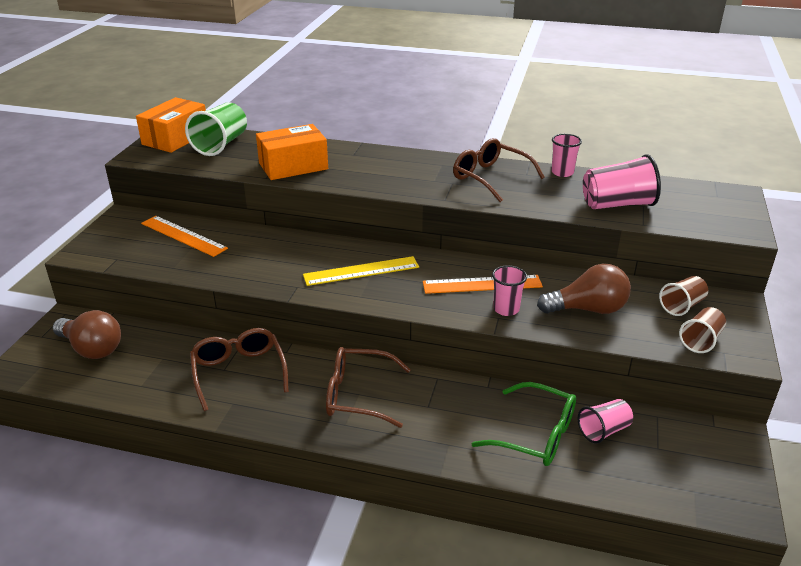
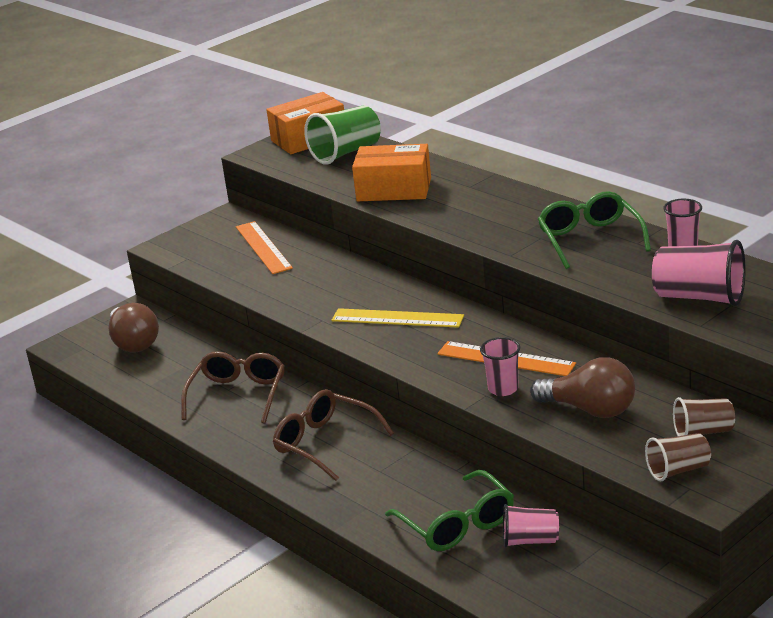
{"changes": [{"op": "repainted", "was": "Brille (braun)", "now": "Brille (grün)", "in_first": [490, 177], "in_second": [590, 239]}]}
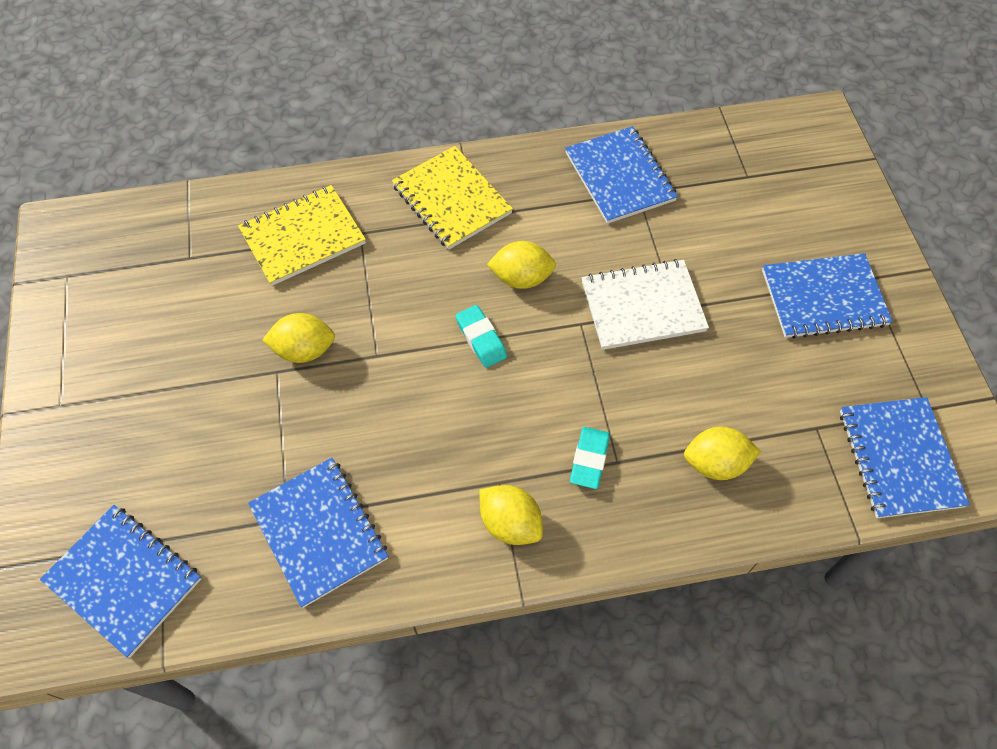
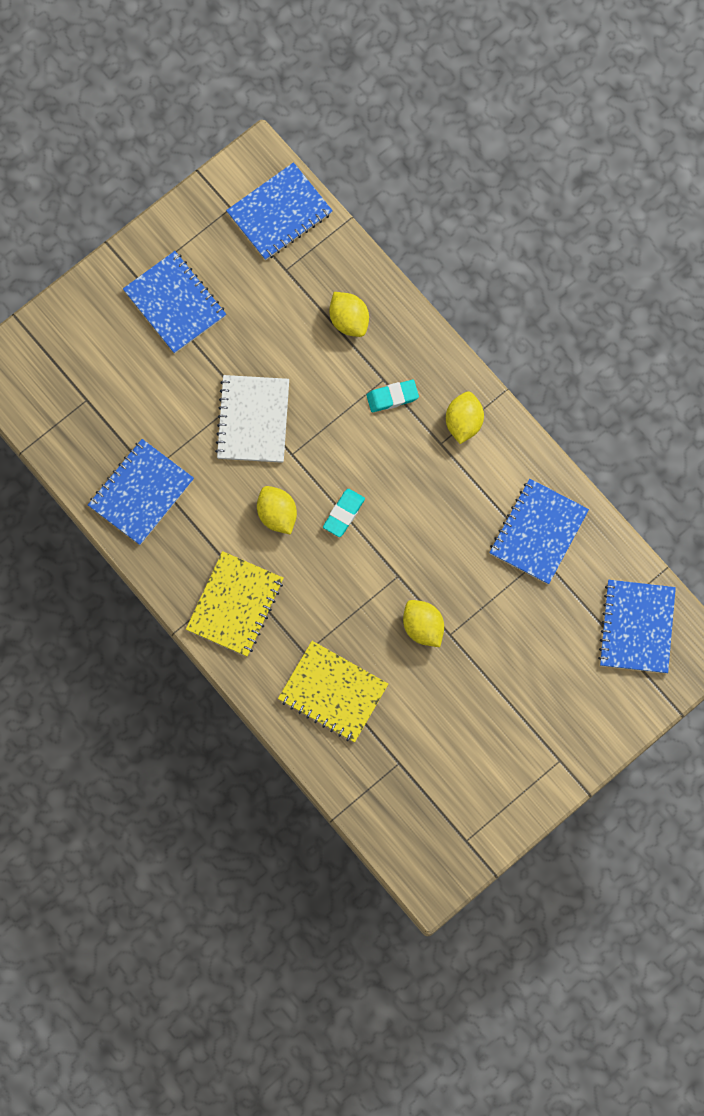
{"changes": [{"op": "rotated", "was": "Notizbuch (weiß)", "in_first": [642, 306], "in_second": [253, 420], "clockwise": 45}]}
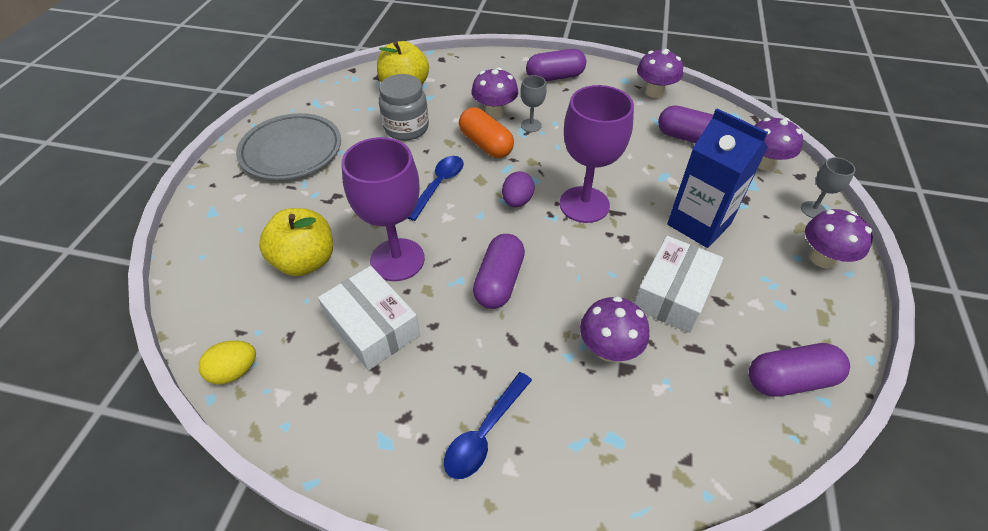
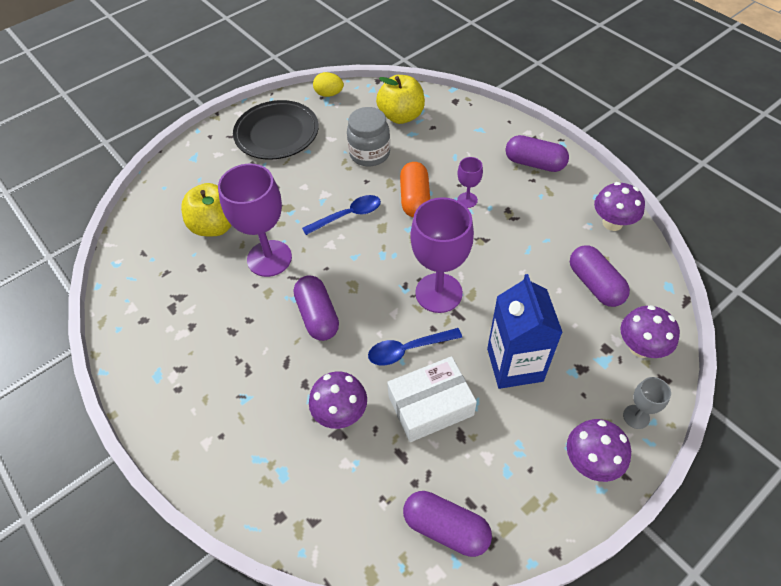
{"changes": [{"op": "repainted", "was": "Teller (grau)", "now": "Teller (schwarz)", "in_first": [291, 151], "in_second": [277, 134]}, {"op": "rotated", "was": "Kapsel (lila)", "in_first": [499, 281], "in_second": [318, 316], "clockwise": -75}, {"op": "shifted", "was": "Ei (gelb)", "in_first": [234, 371], "in_second": [329, 94]}, {"op": "shifted", "was": "Löffel (blau)", "in_first": [484, 433], "in_second": [408, 349]}, {"op": "repainted", "was": "Kelch (grau)", "now": "Kelch (lila)", "in_first": [531, 125], "in_second": [467, 200]}, {"op": "gone", "was": "Schachtel (weiß)", "in_first": [372, 327]}, {"op": "gone", "was": "Pilz (lila)", "in_first": [494, 112]}, {"op": "gone", "was": "Ei (lila)", "in_first": [517, 201]}]}
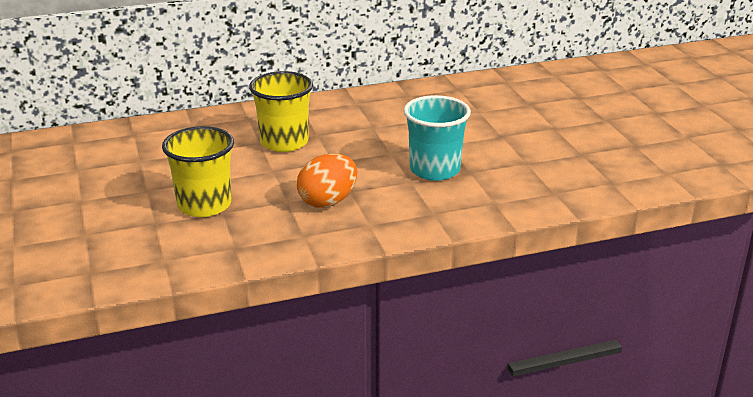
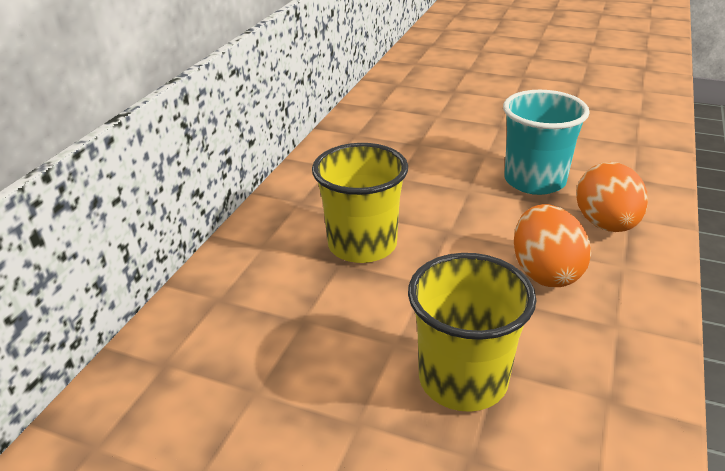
{"changes": [{"op": "new", "now": "Ei (orange)", "in_second": [605, 225]}]}
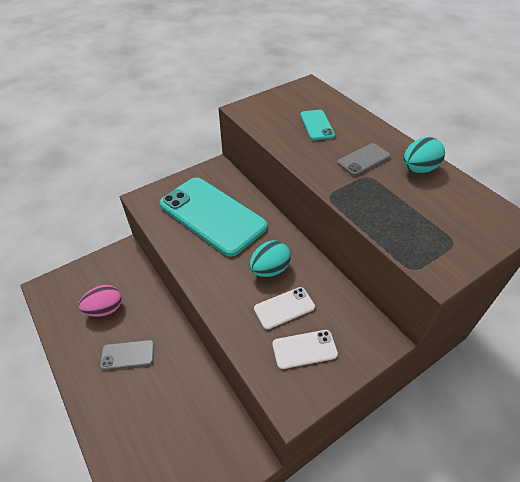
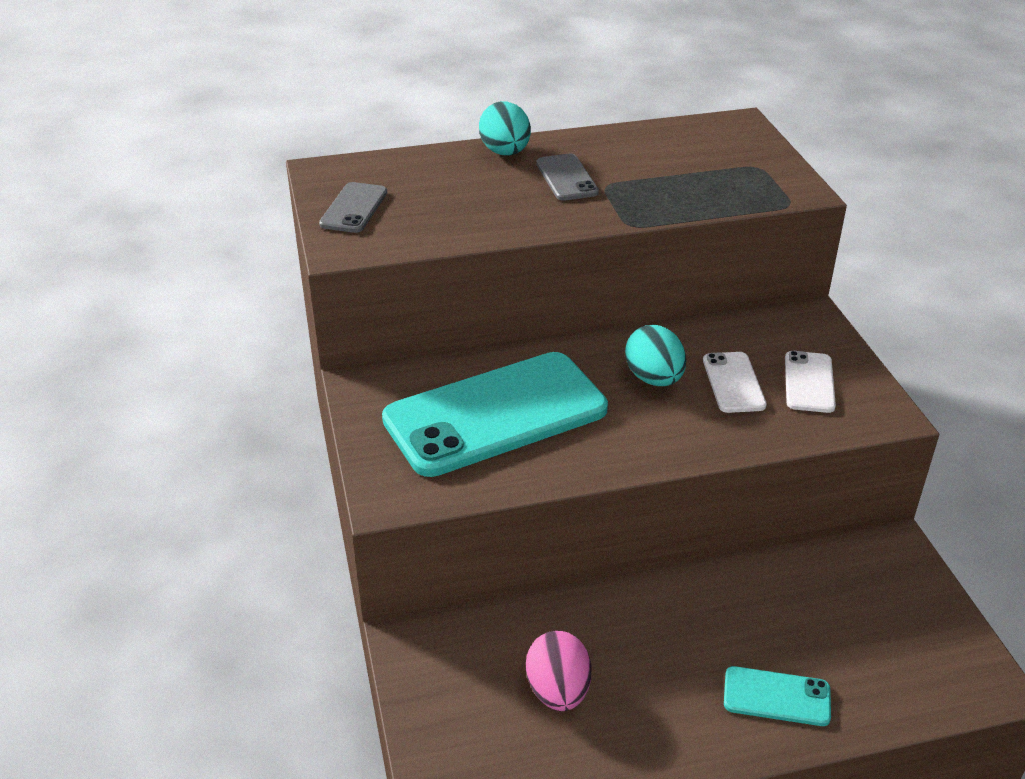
{"changes": [{"op": "shifted", "was": "Handy (grau)", "in_first": [127, 355], "in_second": [354, 208]}, {"op": "shifted", "was": "Ei (türkis)", "in_first": [418, 169], "in_second": [505, 152]}, {"op": "shifted", "was": "Handy (türkis)", "in_first": [317, 125], "in_second": [776, 697]}]}
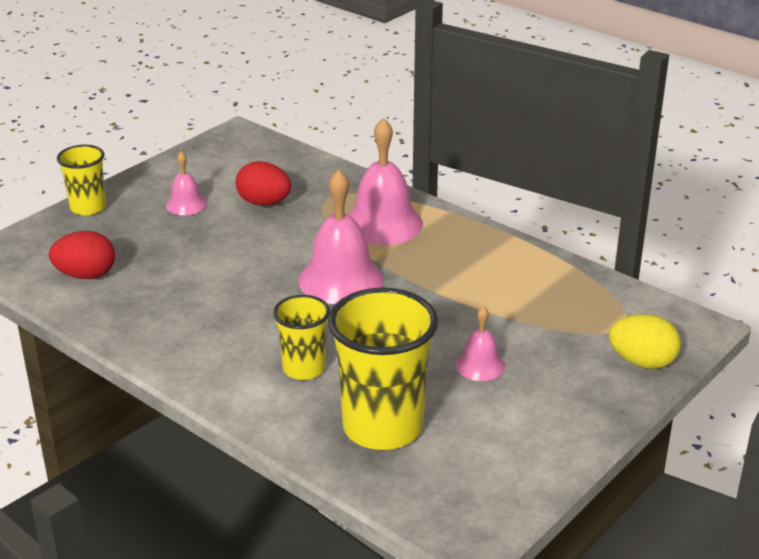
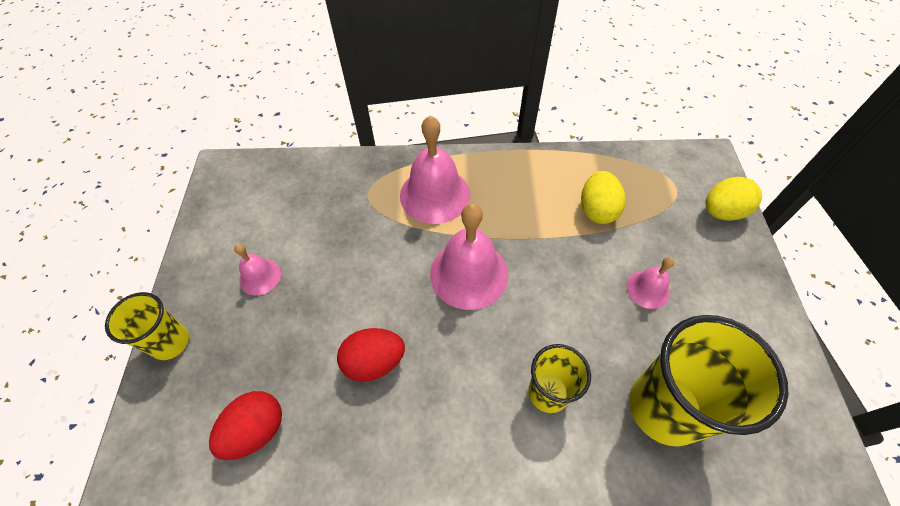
{"changes": [{"op": "shifted", "was": "Ei (rot)", "in_first": [264, 203], "in_second": [374, 362]}, {"op": "new", "now": "Ei (gelb)", "in_second": [597, 210]}]}
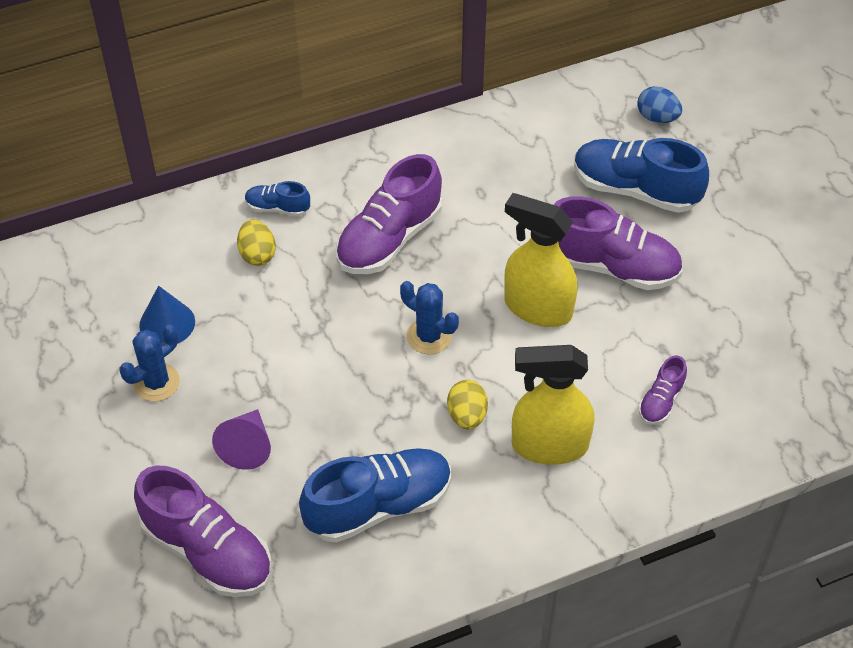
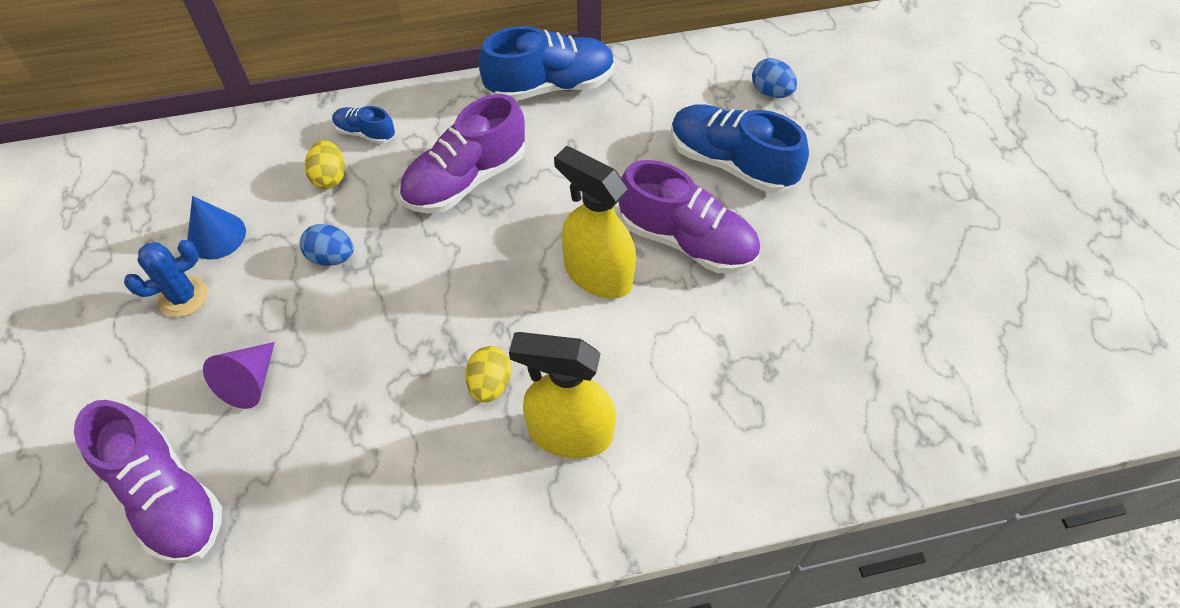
{"changes": [{"op": "new", "now": "Ei (blau)", "in_second": [331, 257]}, {"op": "shifted", "was": "Schuh (blau)", "in_first": [378, 506], "in_second": [550, 86]}, {"op": "gone", "was": "Kaktus (blau)", "in_first": [429, 336]}, {"op": "gone", "was": "Schuh (lila)", "in_first": [661, 401]}]}
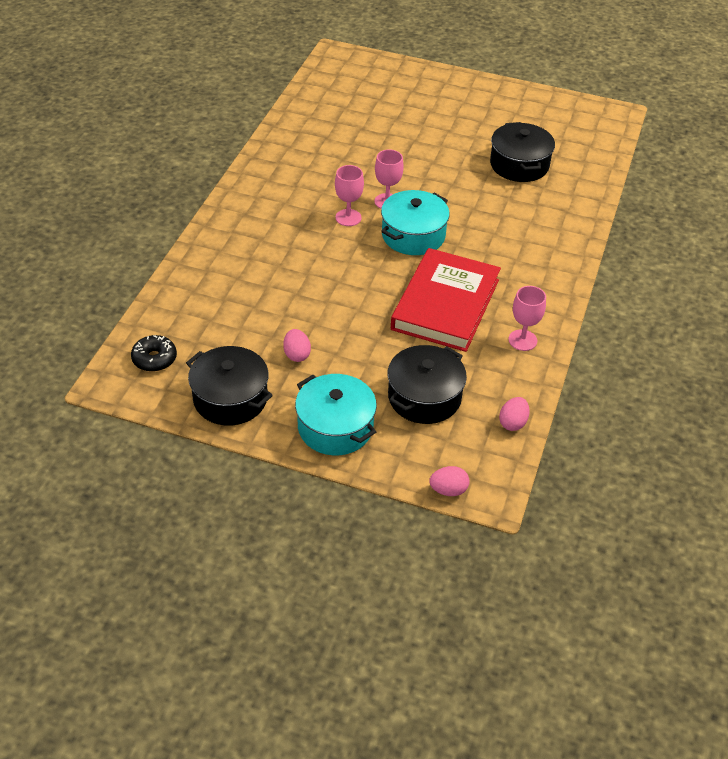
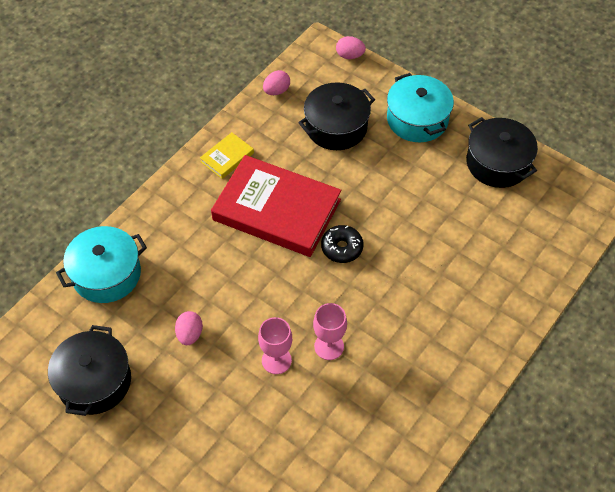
{"changes": [{"op": "shifted", "was": "Kochtopf (türkis)", "in_first": [413, 235], "in_second": [106, 274]}, {"op": "shifted", "was": "Ei (rosa)", "in_first": [297, 354], "in_second": [190, 334]}, {"op": "swapped", "was": "Kelch (rosa)", "now": "Buch (gelb)", "in_first": [522, 340], "in_second": [227, 157]}, {"op": "rotated", "was": "Buch (rot)", "in_first": [445, 304], "in_second": [276, 210], "clockwise": 75}, {"op": "shifted", "was": "Donut (schwarz)", "in_first": [154, 359], "in_second": [342, 248]}]}
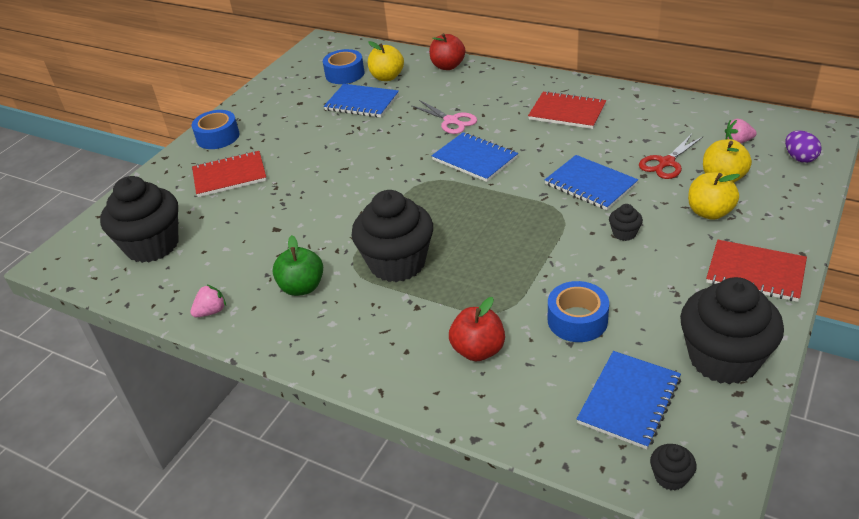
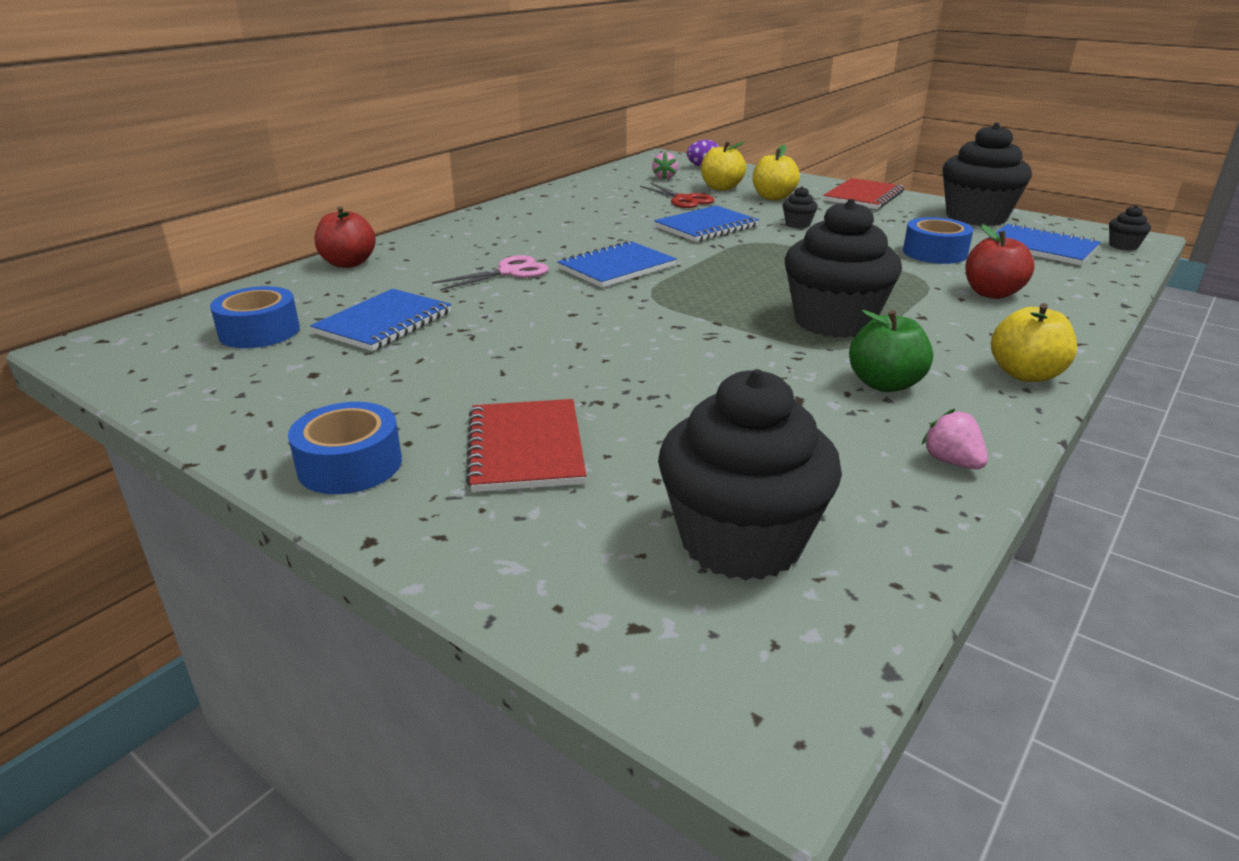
{"changes": [{"op": "shifted", "was": "Apfel (gelb)", "in_first": [387, 77], "in_second": [1025, 374]}, {"op": "gone", "was": "Notizbuch (rot)", "in_first": [567, 112]}]}
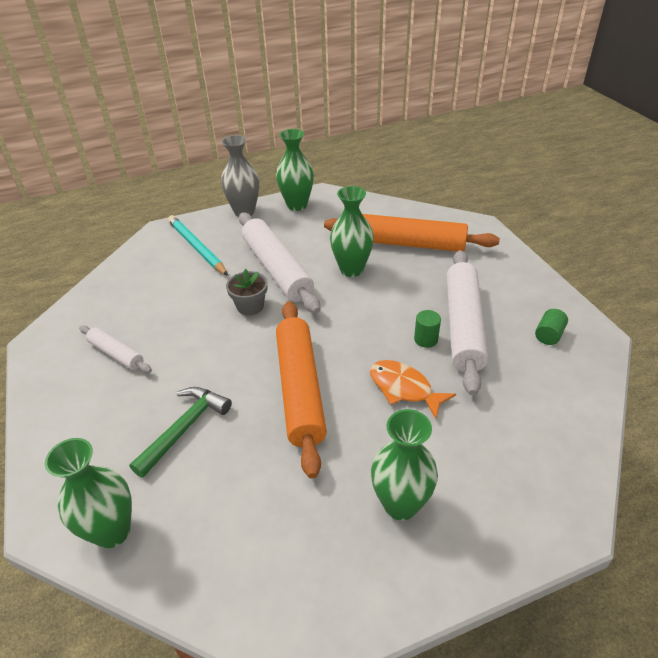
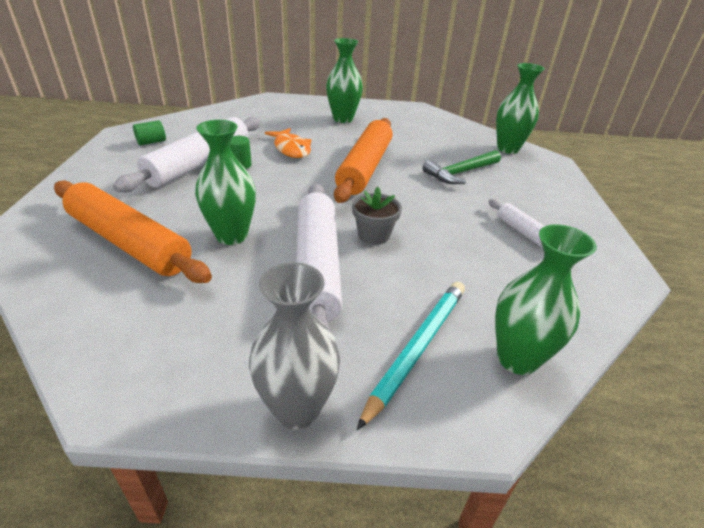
{"changes": [{"op": "rotated", "was": "Bleistift (türkis)", "in_first": [196, 247], "in_second": [417, 348], "clockwise": -135}, {"op": "shifted", "was": "Vase (grün)", "in_first": [297, 205], "in_second": [517, 359]}]}
